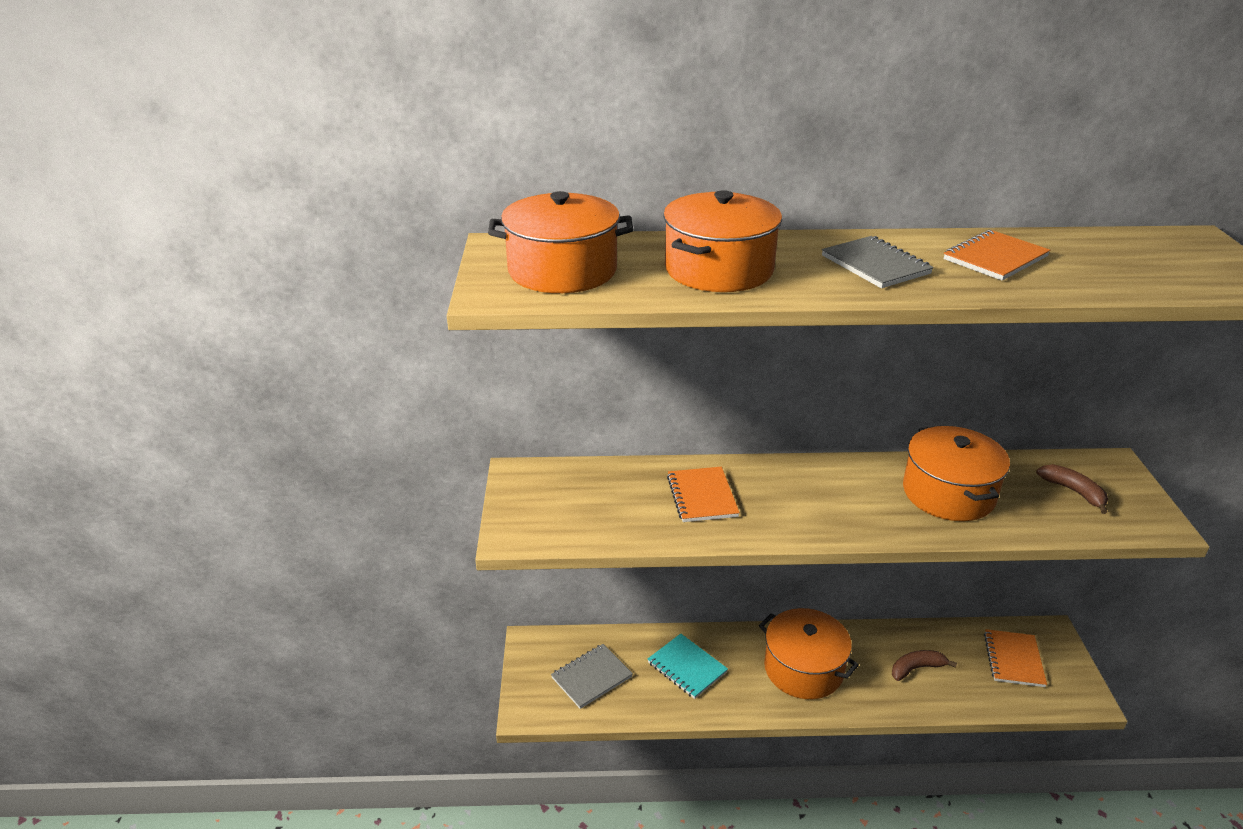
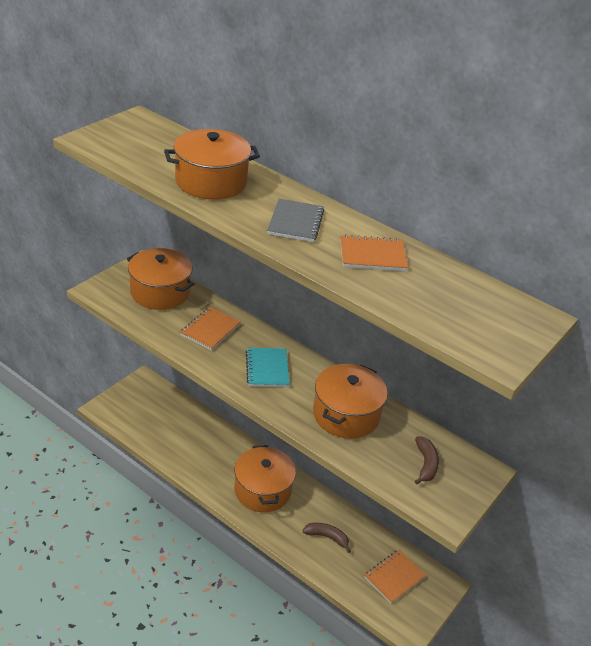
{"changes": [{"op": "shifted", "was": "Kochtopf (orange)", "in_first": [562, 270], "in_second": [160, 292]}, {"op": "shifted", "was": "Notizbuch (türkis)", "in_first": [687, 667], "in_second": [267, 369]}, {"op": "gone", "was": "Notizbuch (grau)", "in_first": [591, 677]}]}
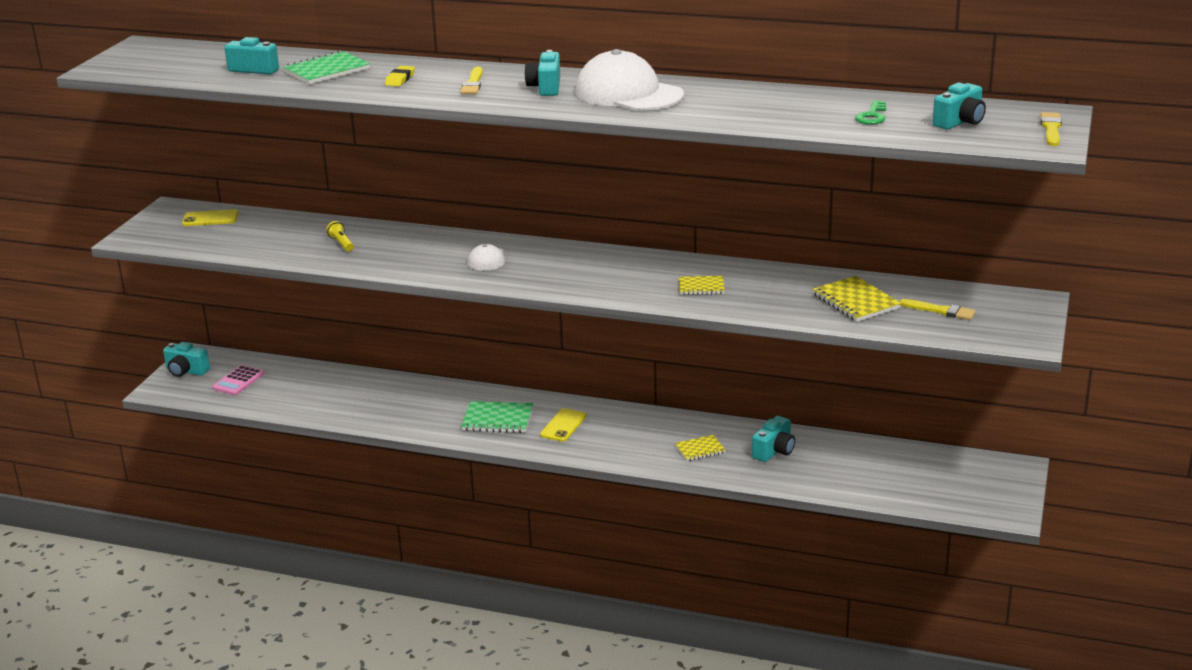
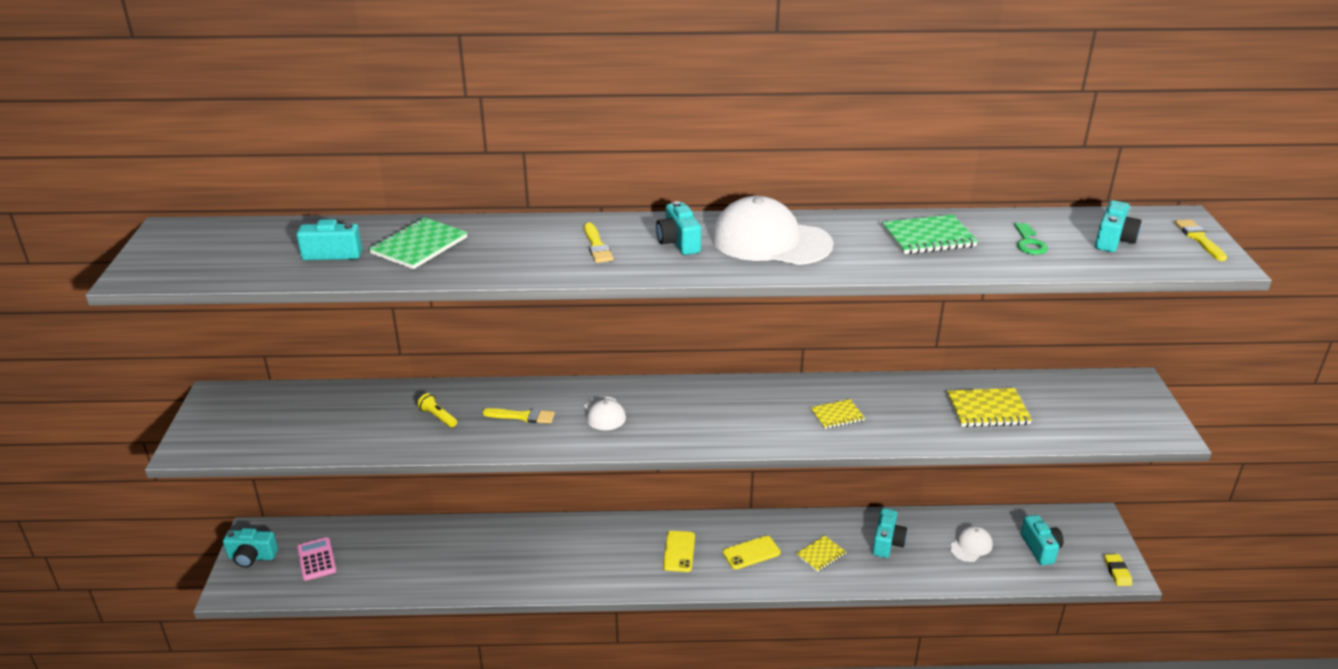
{"changes": [{"op": "rotated", "was": "Taschenrechner (rosa)", "in_first": [238, 381], "in_second": [316, 559], "clockwise": 150}, {"op": "shifted", "was": "Pinsel (gelb)", "in_first": [941, 311], "in_second": [522, 416]}, {"op": "shifted", "was": "Handy (gelb)", "in_first": [210, 218], "in_second": [751, 553]}, {"op": "shifted", "was": "Notizbuch (grün)", "in_first": [497, 419], "in_second": [928, 237]}, {"op": "rotated", "was": "Notizbuch (gelb)", "in_first": [855, 301], "in_second": [987, 410], "clockwise": -45}, {"op": "new", "now": "Kappe (weiß)", "in_second": [970, 546]}, {"op": "new", "now": "Kamera (türkis)", "in_second": [1040, 548]}, {"op": "shifted", "was": "Radiergummi (gelb)", "in_first": [400, 79], "in_second": [1117, 572]}]}
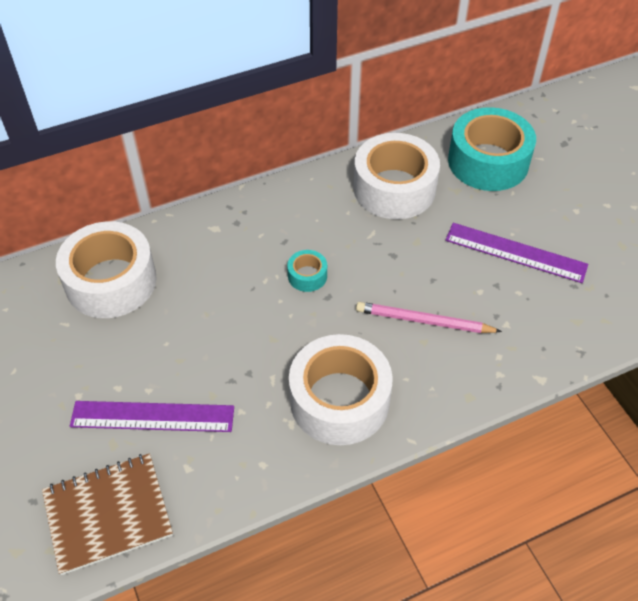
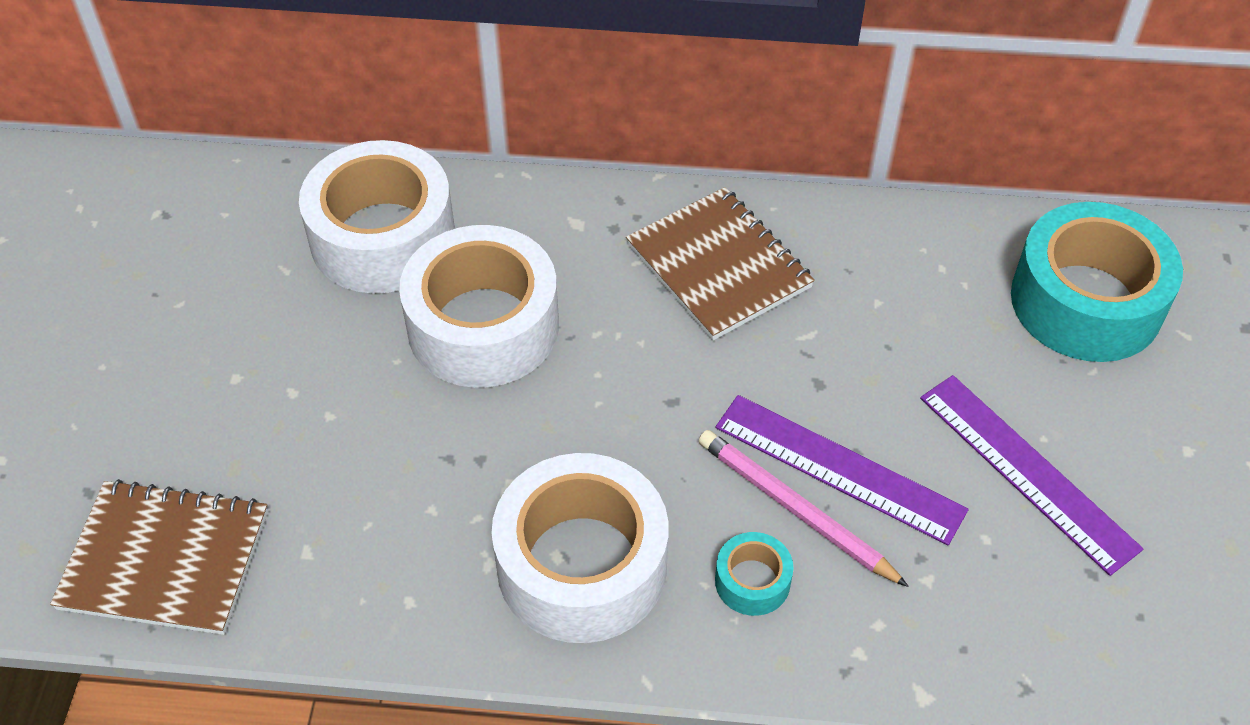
{"changes": [{"op": "shifted", "was": "Klebeband (weiß)", "in_first": [394, 188], "in_second": [483, 326]}, {"op": "new", "now": "Notizbuch (braun)", "in_second": [718, 266]}, {"op": "shifted", "was": "Lineal (lila)", "in_first": [152, 416], "in_second": [839, 468]}, {"op": "shifted", "was": "Klebeband (türkis)", "in_first": [307, 276], "in_second": [752, 581]}]}
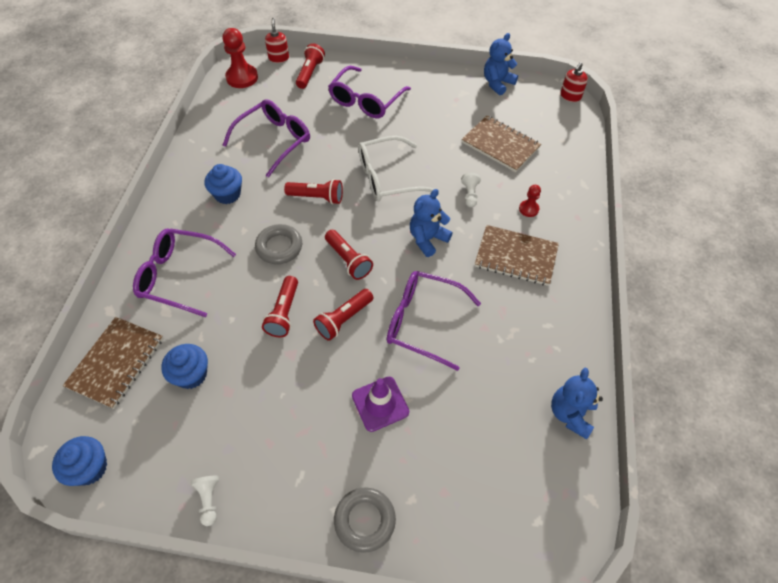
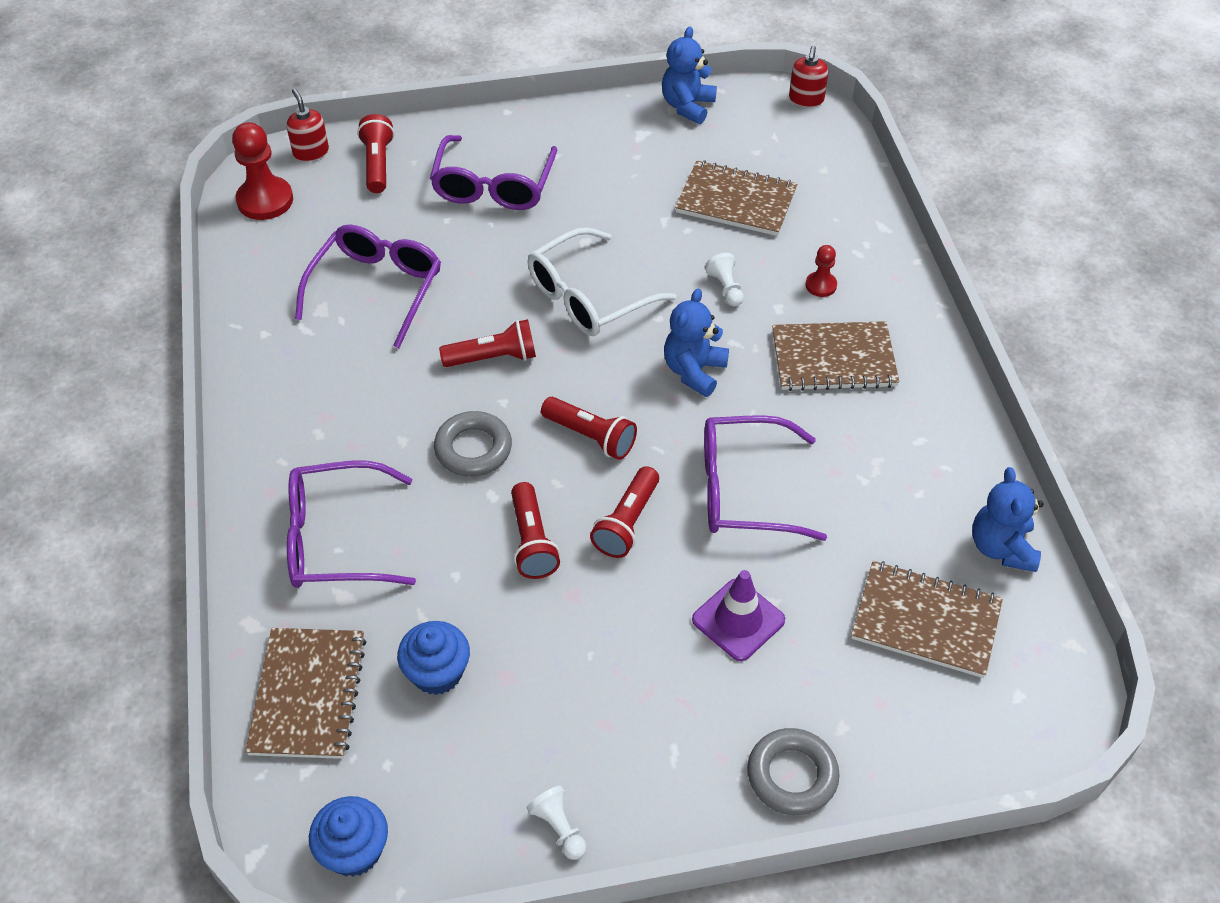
{"changes": [{"op": "new", "now": "Notizbuch (braun)", "in_second": [926, 621]}, {"op": "gone", "was": "Muffin (blau)", "in_first": [227, 194]}]}
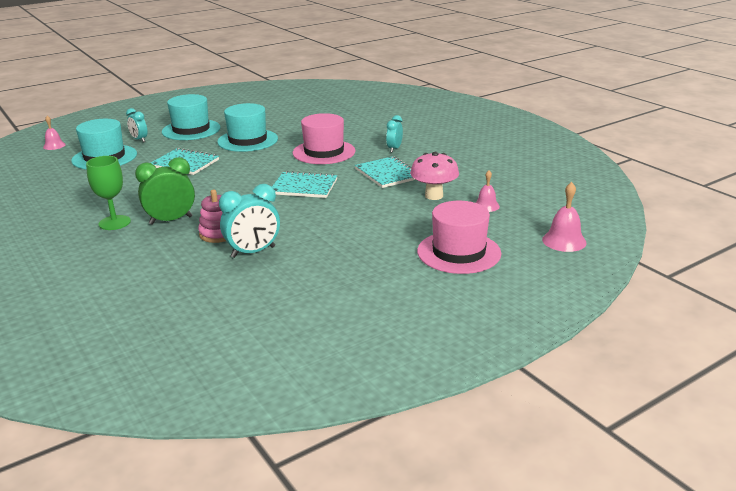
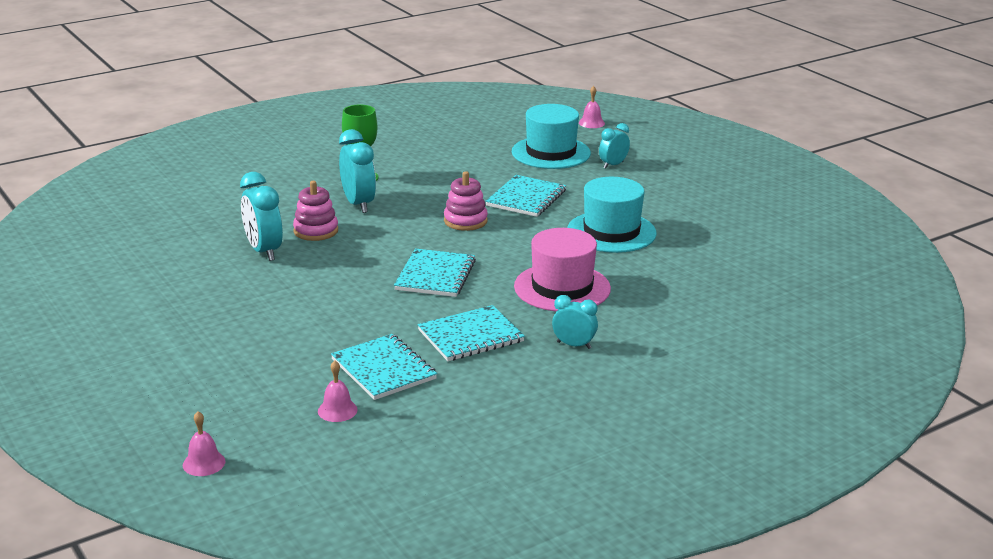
{"changes": [{"op": "scaled", "was": "Glocke (rosa)", "in_first": [564, 241], "in_second": [204, 463], "ratio": 0.66}, {"op": "swapped", "was": "Pilz (rosa)", "now": "Notizbuch (türkis)", "in_first": [434, 196], "in_second": [383, 369]}, {"op": "repainted", "was": "Wecker (grün)", "now": "Wecker (türkis)", "in_first": [171, 220], "in_second": [358, 204]}, {"op": "new", "now": "Stapelspielzeug (rosa)", "in_second": [465, 221]}, {"op": "gone", "was": "Hut (türkis)", "in_first": [191, 130]}, {"op": "gone", "was": "Hut (rosa)", "in_first": [458, 252]}]}
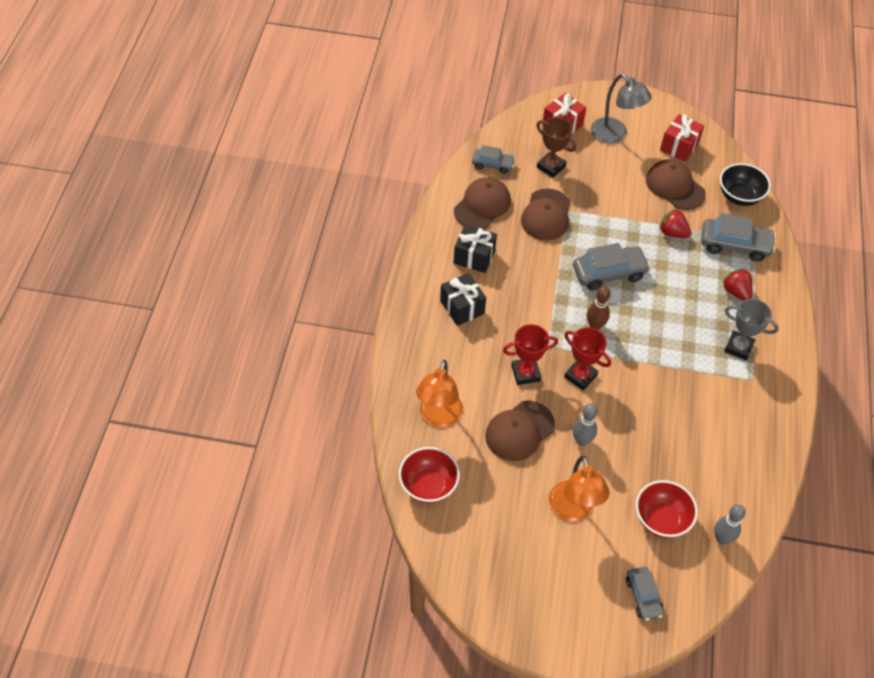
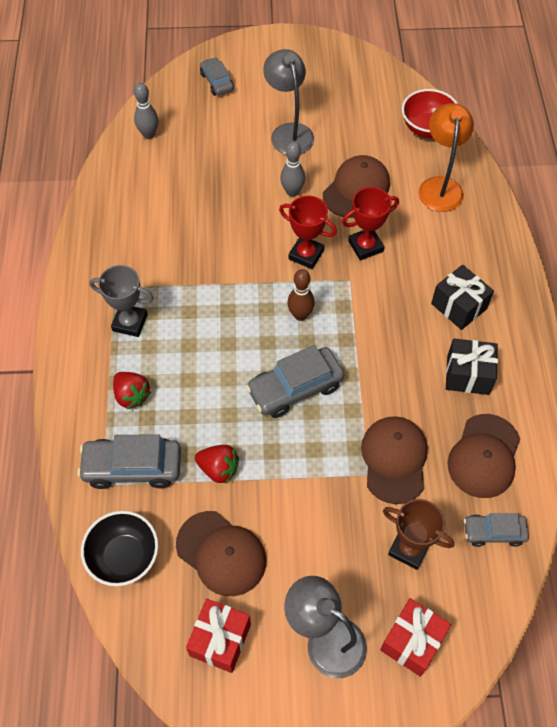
{"changes": [{"op": "repainted", "was": "Lampe (orange)", "now": "Lampe (grau)", "in_first": [573, 510], "in_second": [289, 132]}, {"op": "gone", "was": "Schüssel (rot)", "in_first": [661, 519]}]}
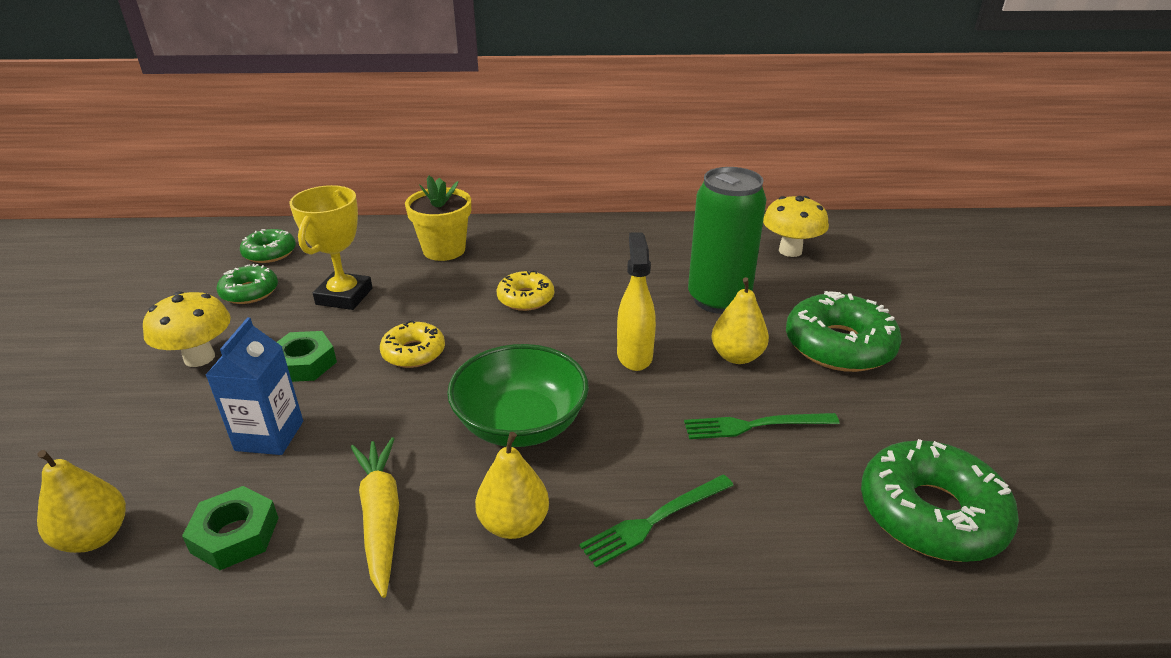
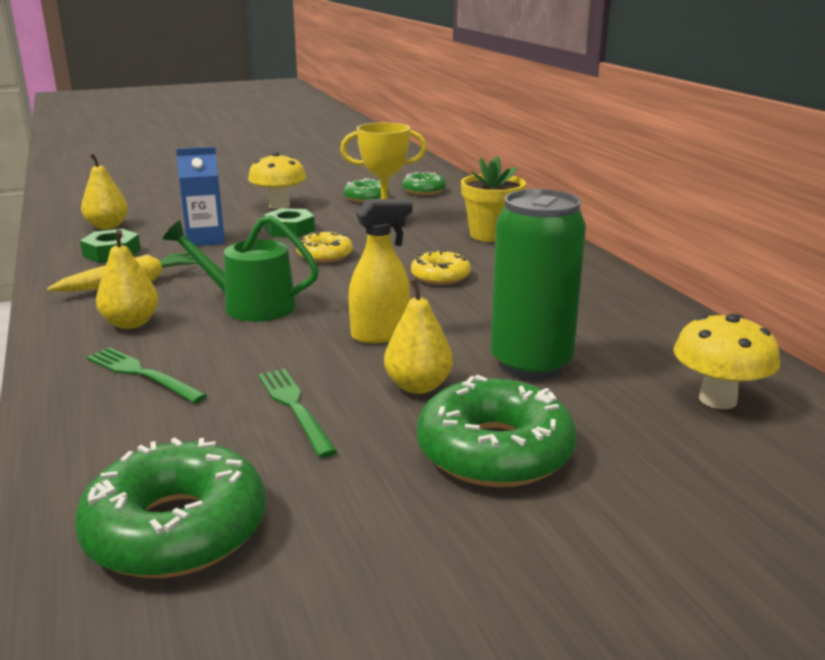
{"changes": [{"op": "swapped", "was": "Schüssel (grün)", "now": "Gießkanne (grün)", "in_first": [520, 423], "in_second": [250, 306]}]}
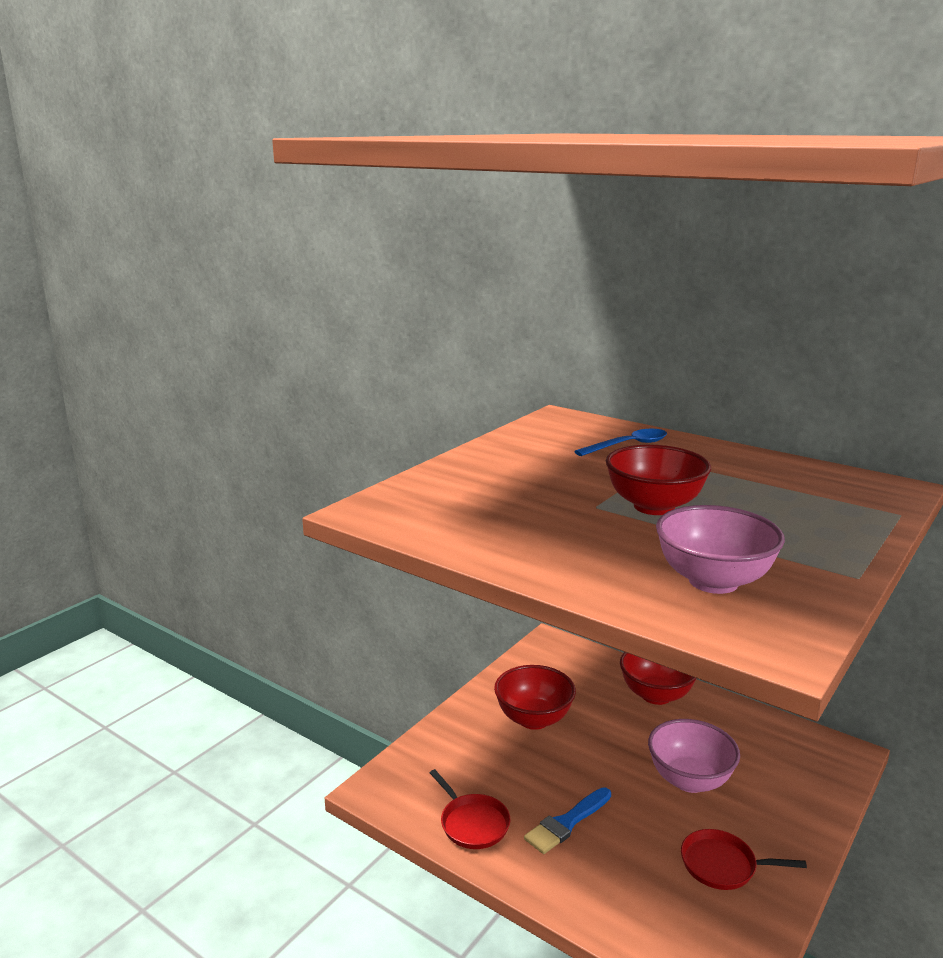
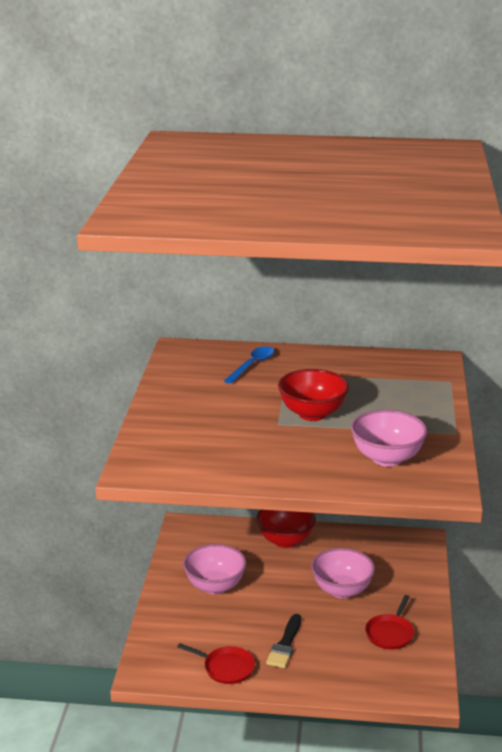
{"changes": [{"op": "repainted", "was": "Schüssel (rot)", "now": "Schüssel (rosa)", "in_first": [534, 719], "in_second": [215, 586]}, {"op": "repainted", "was": "Pinsel (blau)", "now": "Pinsel (schwarz)", "in_first": [566, 823], "in_second": [285, 645]}, {"op": "rotated", "was": "Pfanne (rot)", "in_first": [722, 865], "in_second": [390, 633], "clockwise": -45}]}
